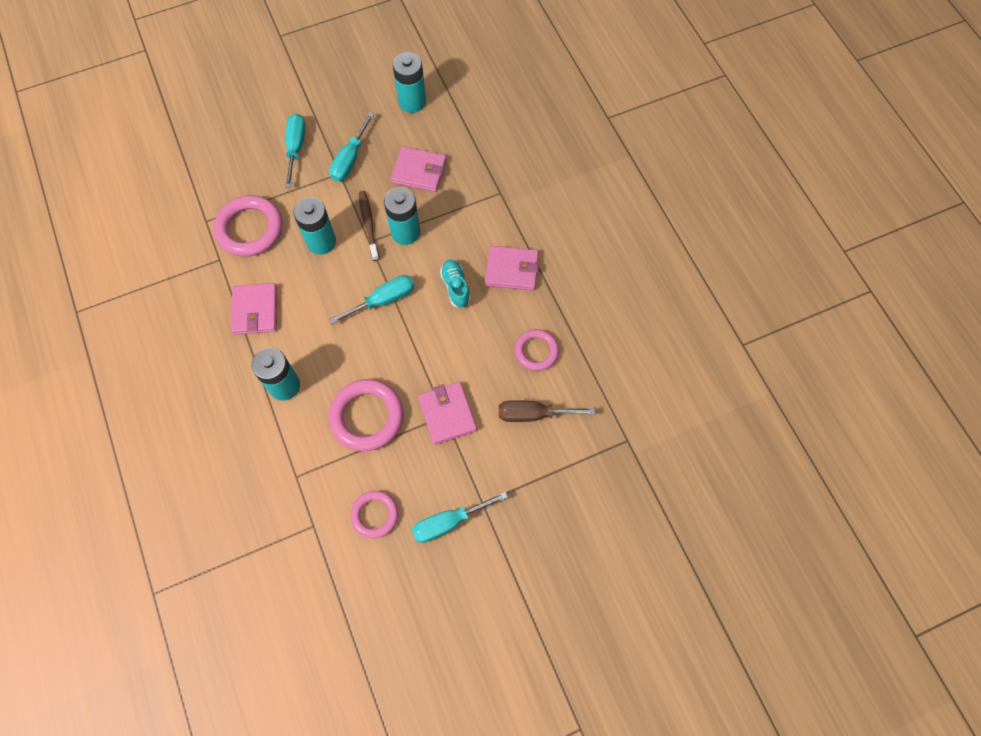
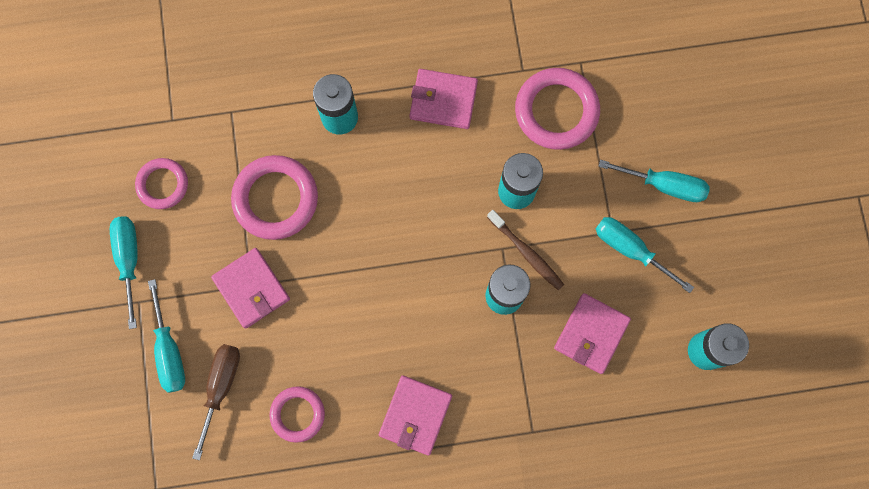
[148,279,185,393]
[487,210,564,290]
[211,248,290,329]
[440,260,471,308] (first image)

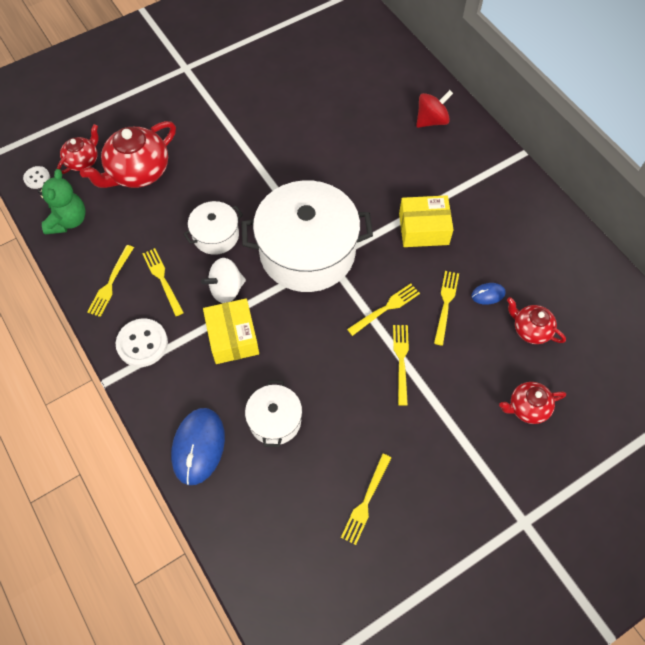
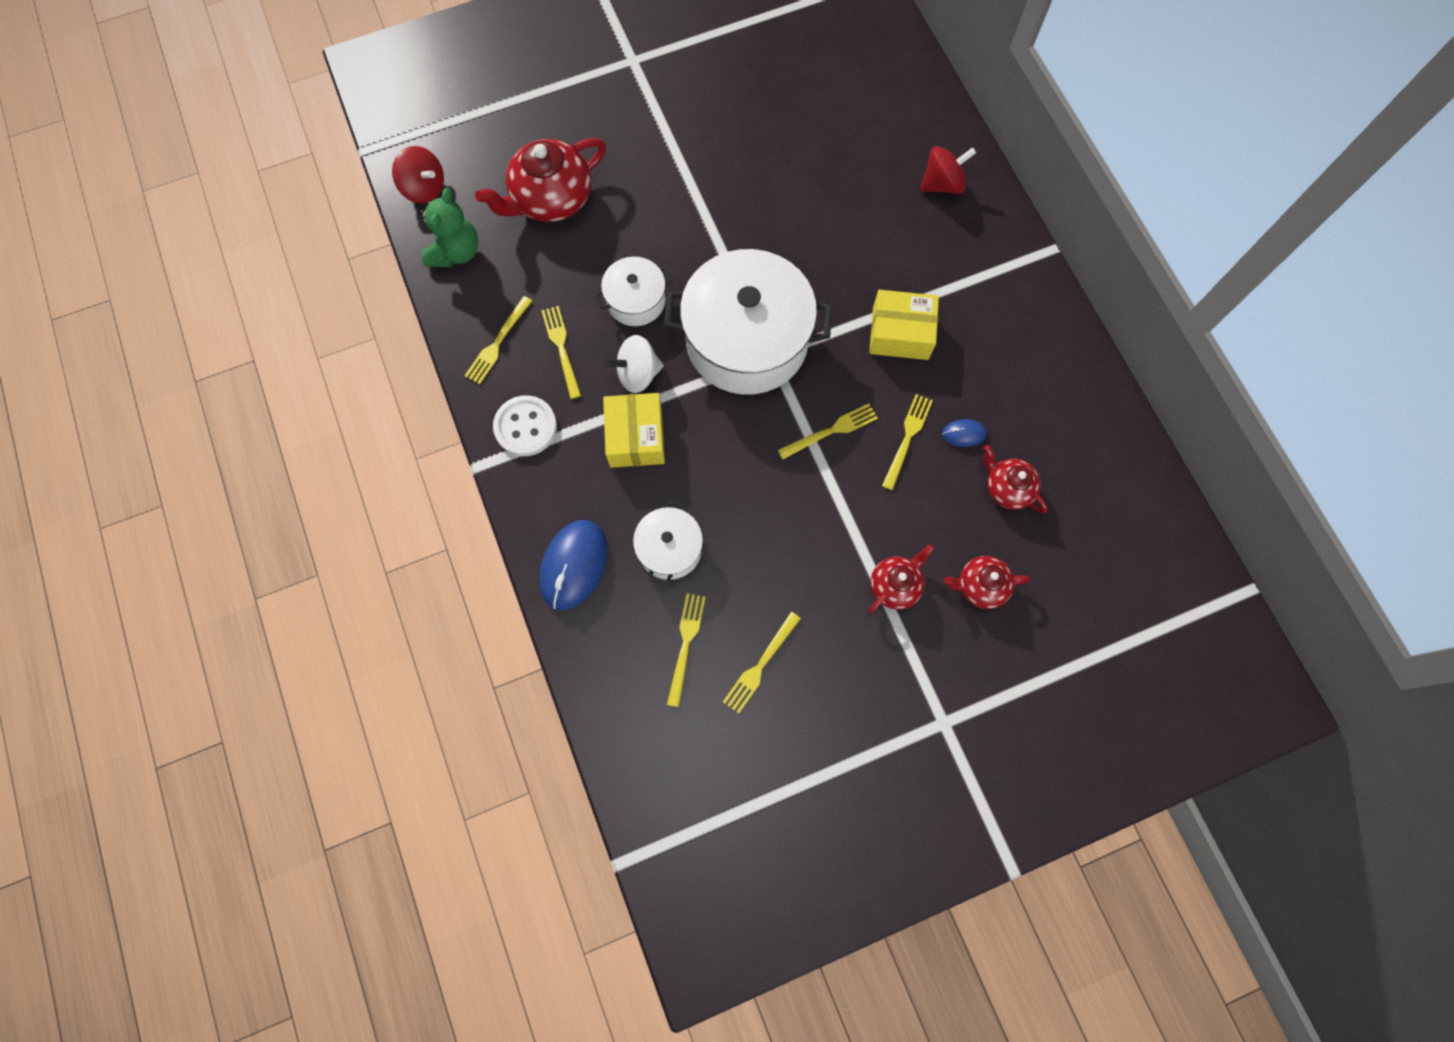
[392,146,444,203]
[868,544,934,613]
[667,593,706,707]

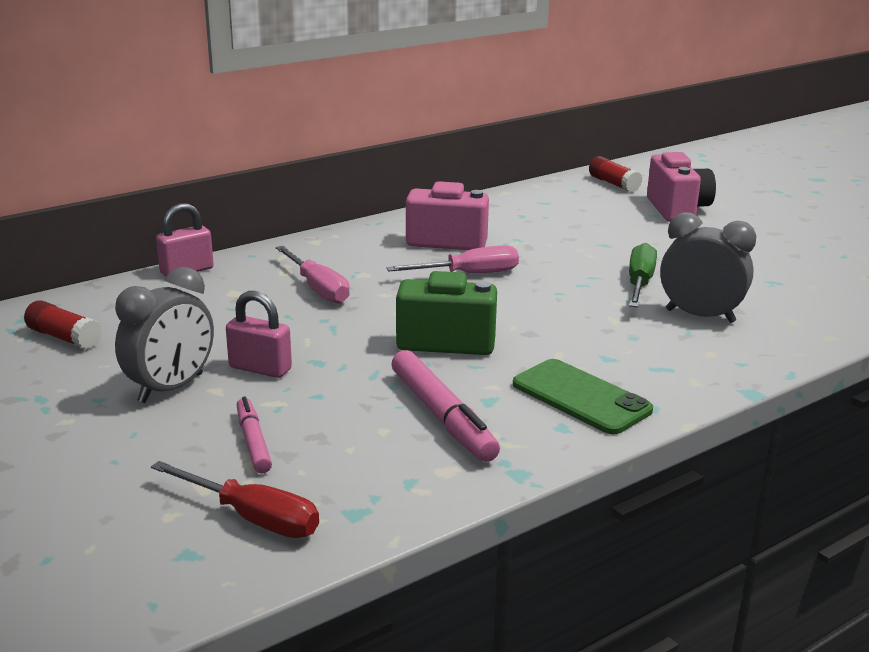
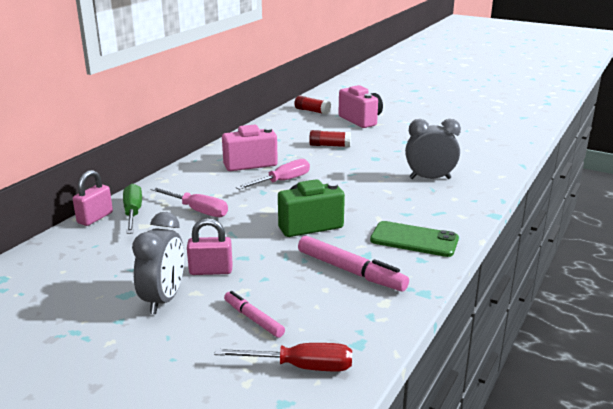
[309,130,351,147]
[123,184,142,234]

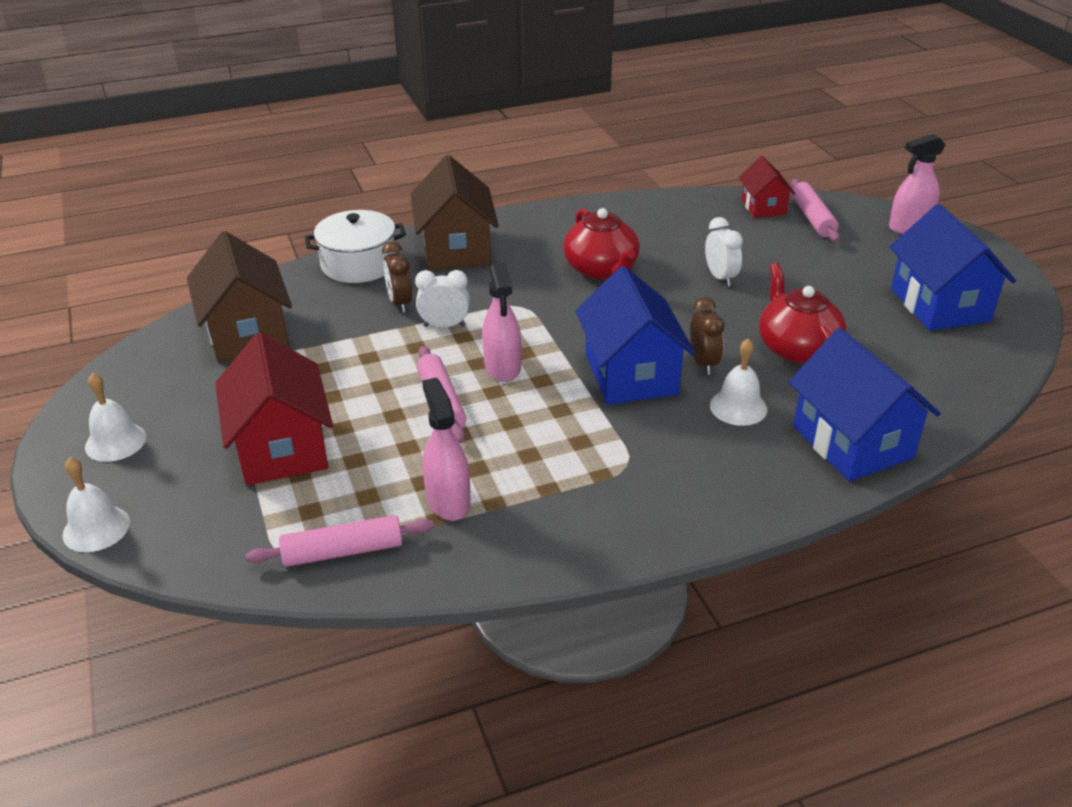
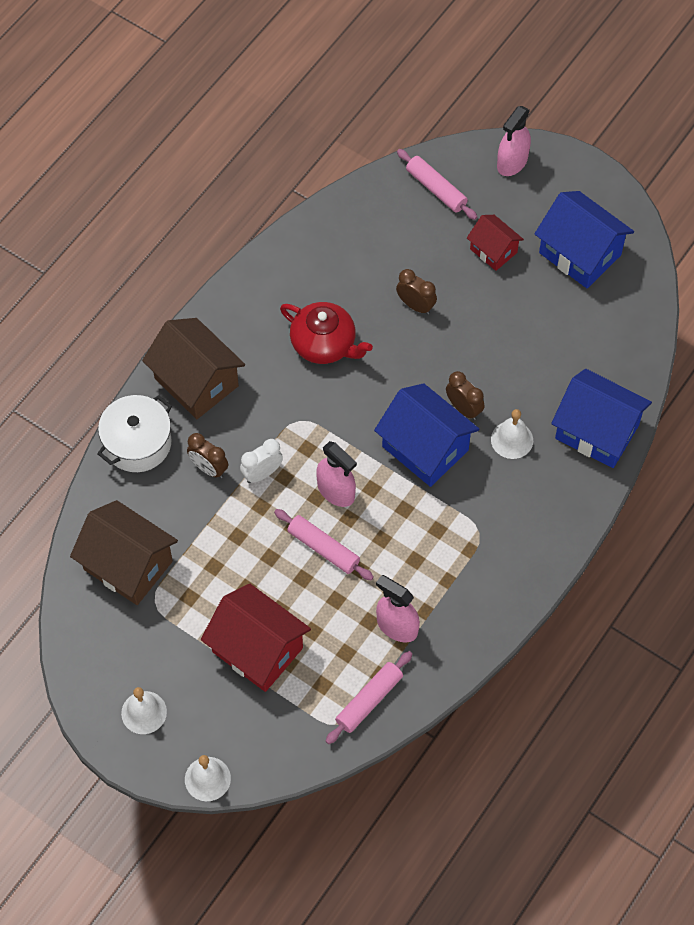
[396,269,437,315]
[467,215,524,271]
[759,263,846,364] (first image)

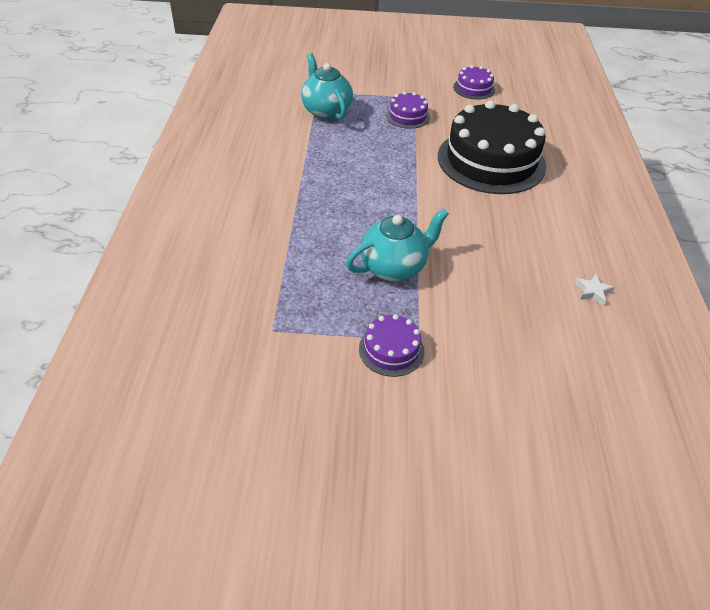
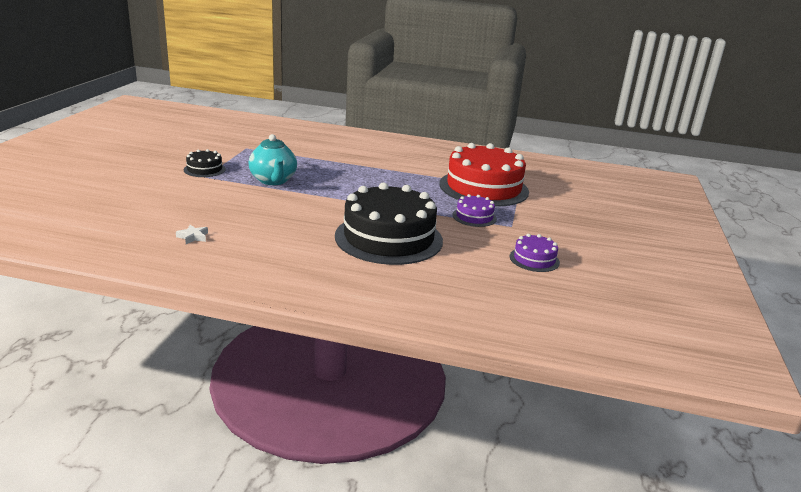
[439,143,529,206]
[184,149,226,177]

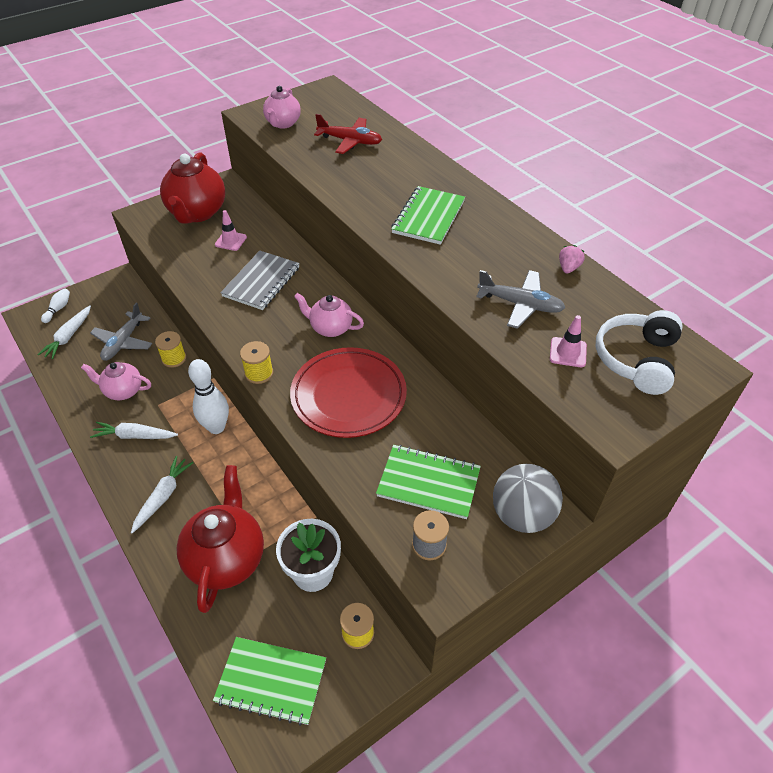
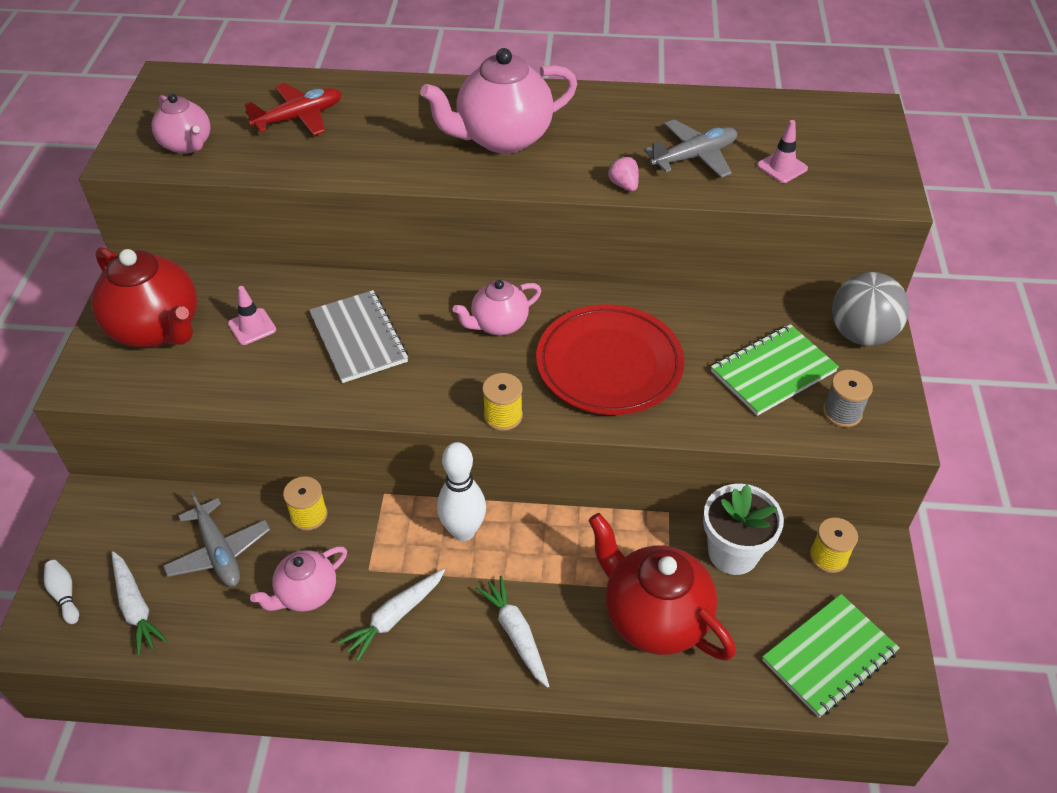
[420,48,577,154]
[607,156,639,191]
[595,310,682,395] (first image)

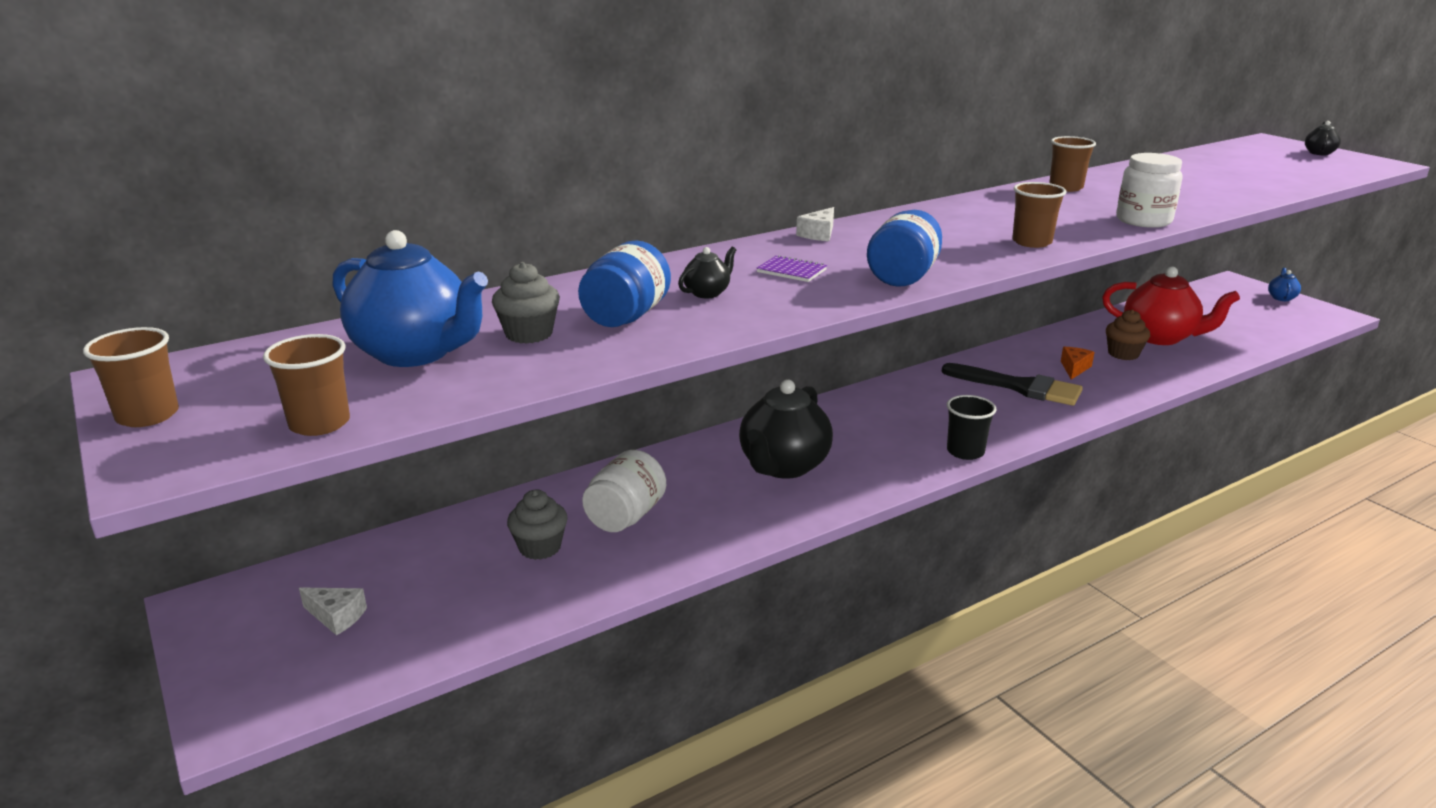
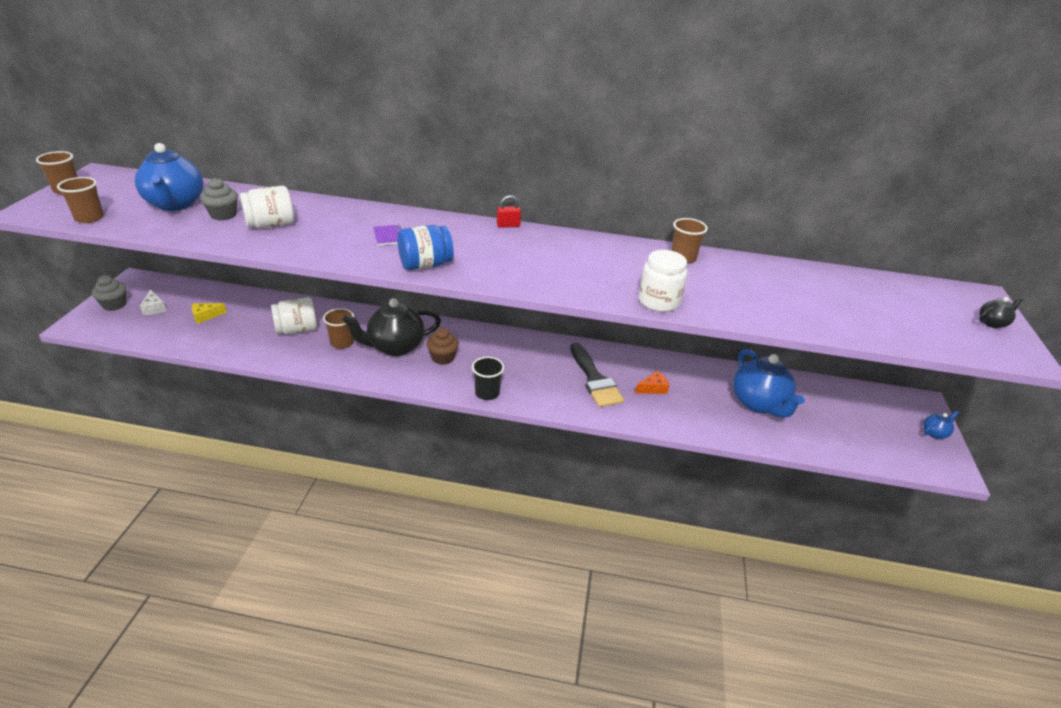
[92,275,126,311]
[240,186,294,228]
[678,247,736,298] (first image)
[796,207,834,241] (first image)
[323,308,354,349]
[733,349,805,418]
[427,328,459,365]
[192,303,227,324]
[497,195,521,228]

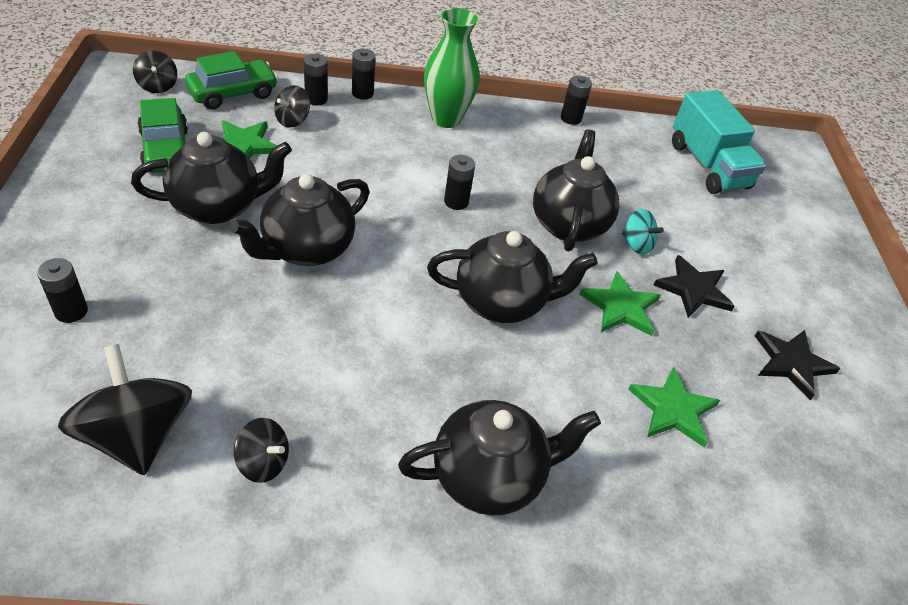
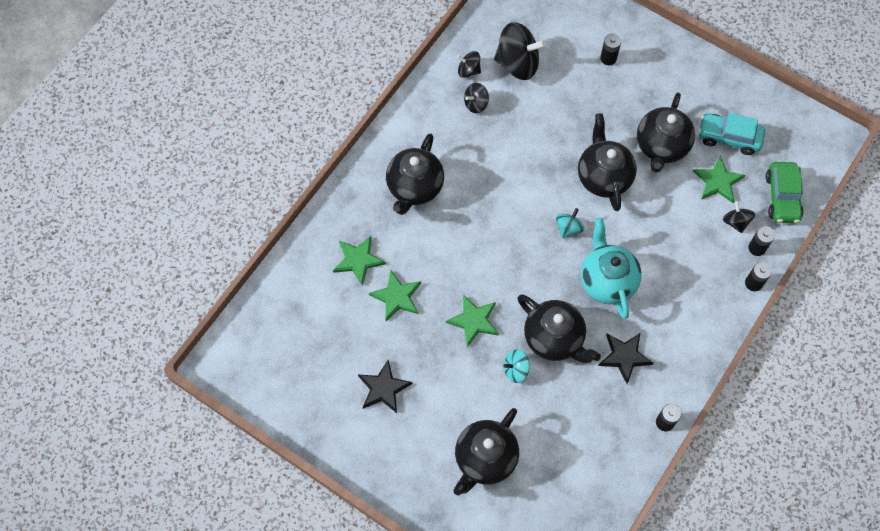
[457,51,481,78]
[698,113,765,155]
[424,8,479,128] (first image)
[453,408,519,495]
[581,217,642,319]
[598,333,654,384]
[672,90,766,194] (first image)
[333,236,386,286]
[556,208,585,238]

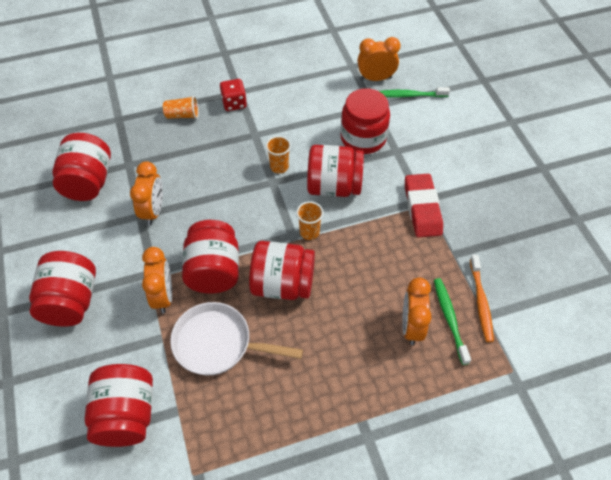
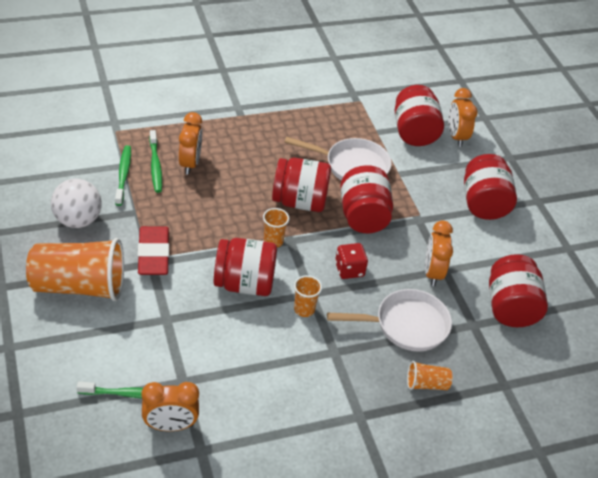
[448,88,478,147]
[335,243,368,279]
[341,88,390,154] (first image)
[115,145,131,206]
[26,238,124,301]
[51,179,102,228]
[327,289,452,352]

